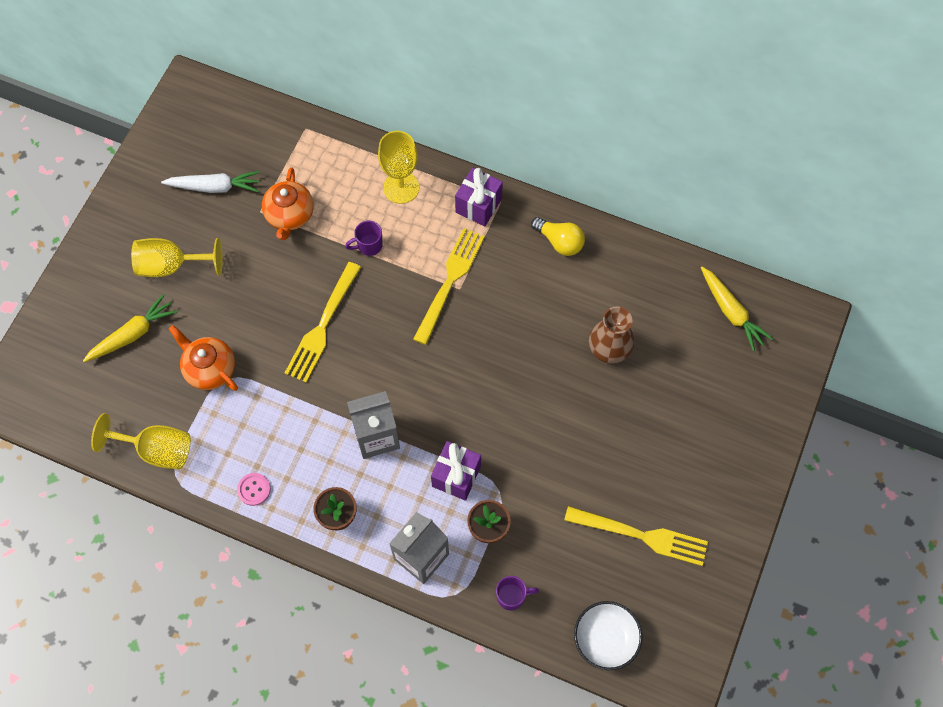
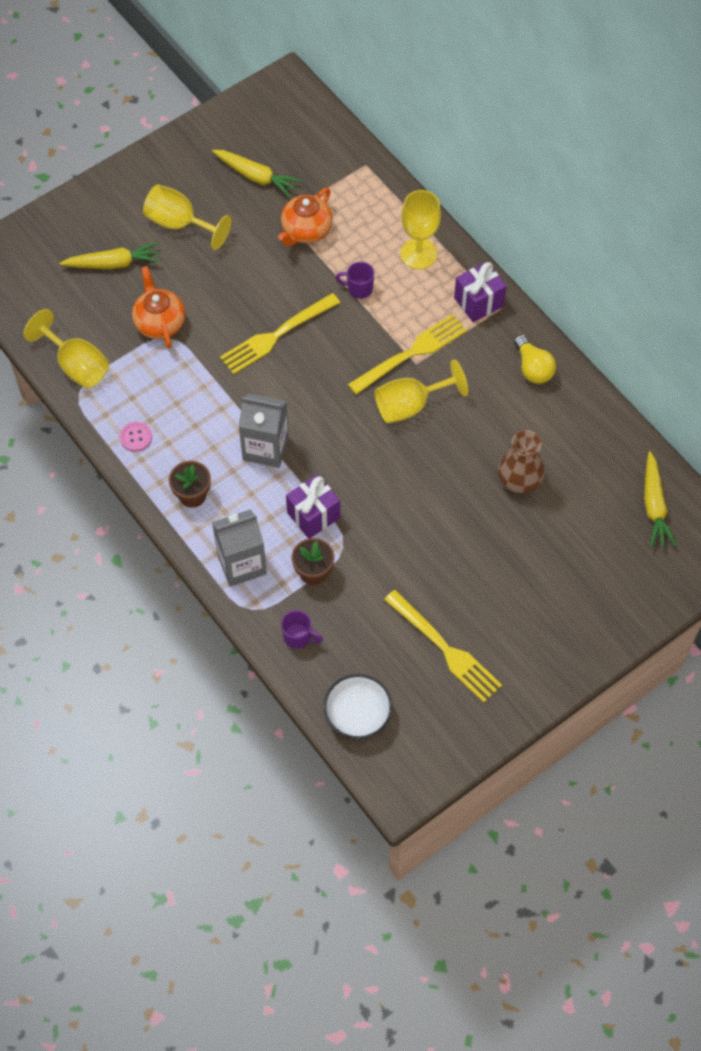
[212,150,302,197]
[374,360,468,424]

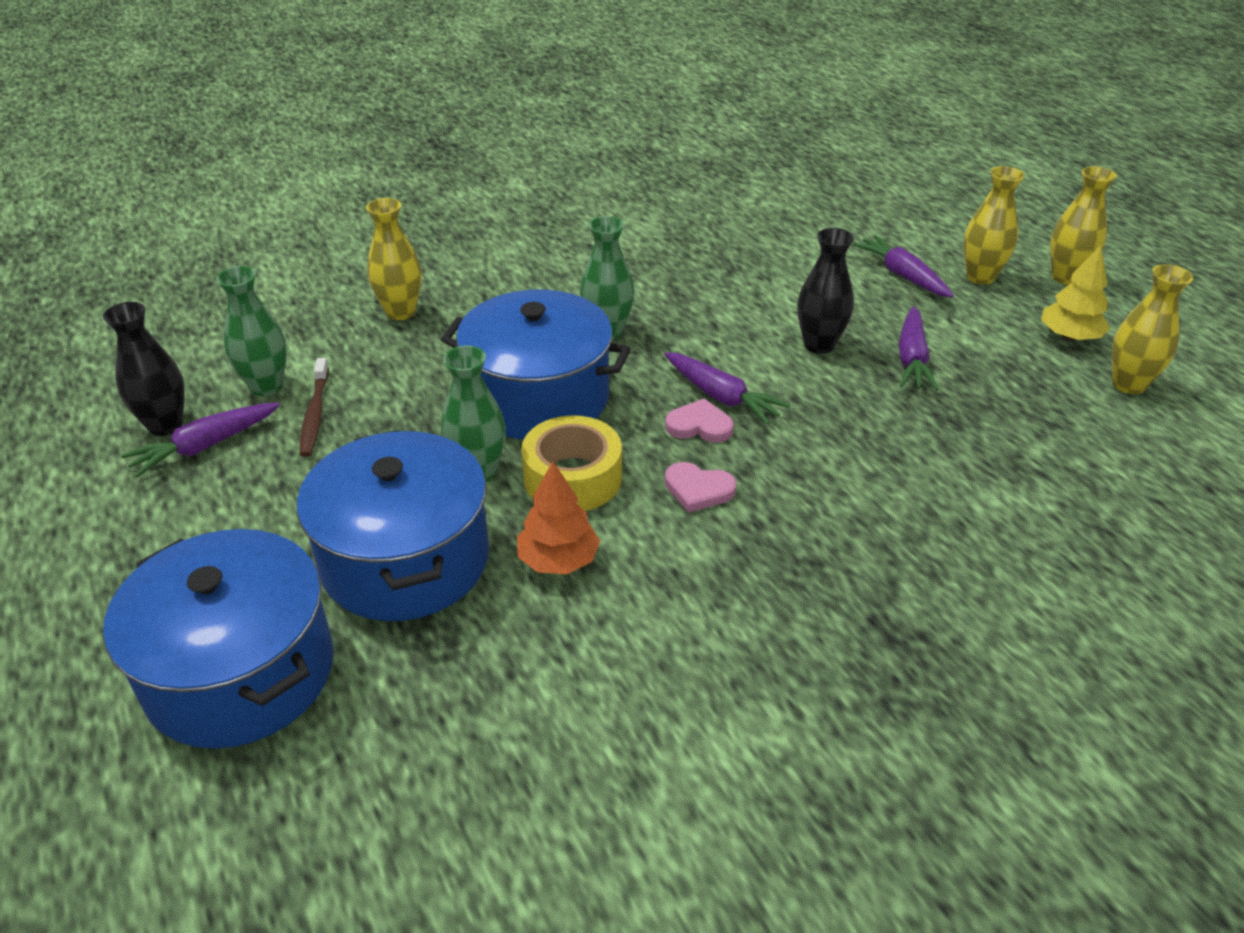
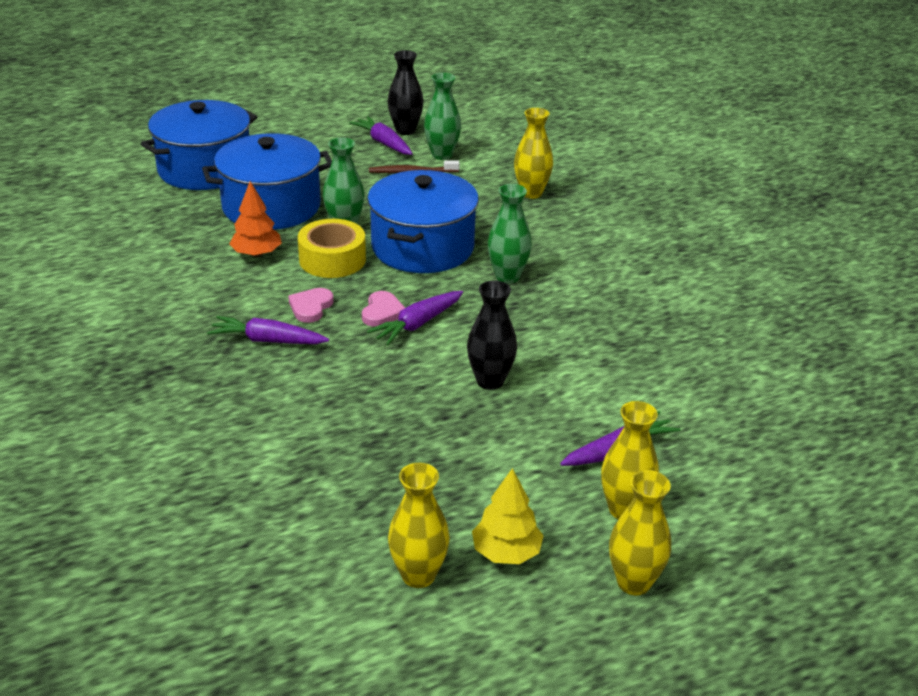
[207,316,329,344]

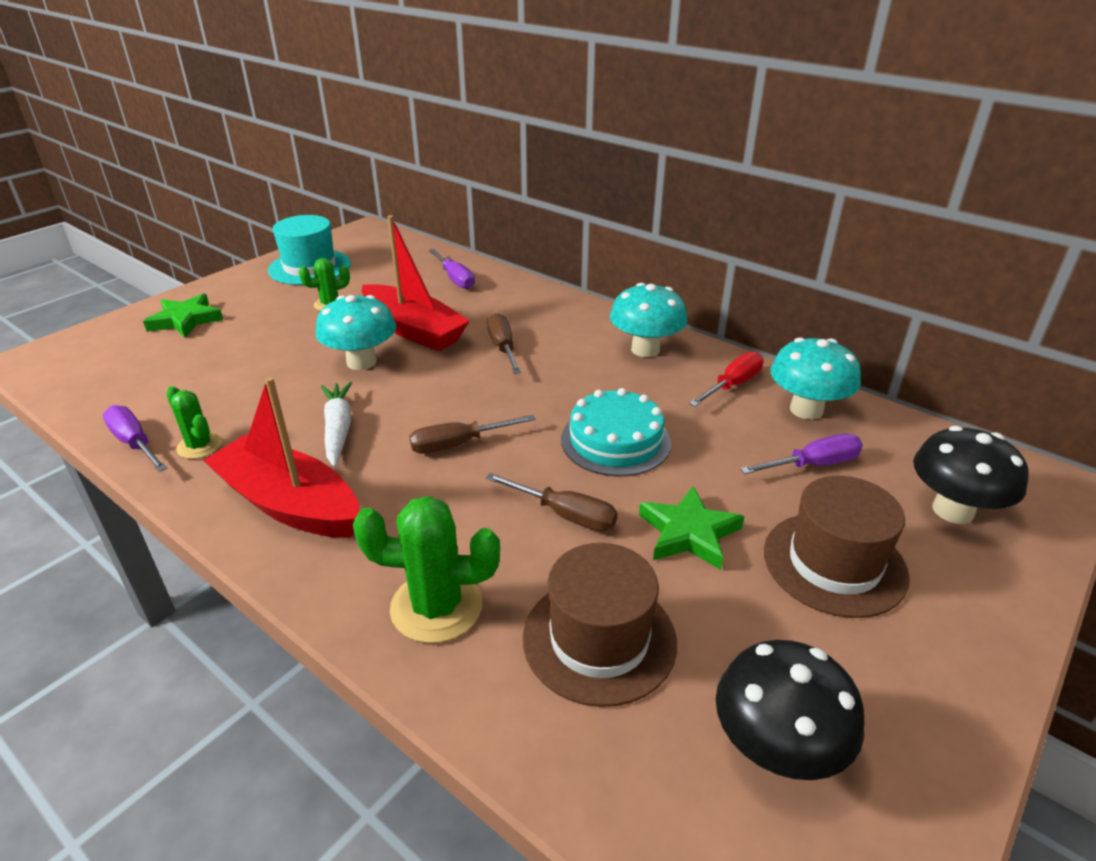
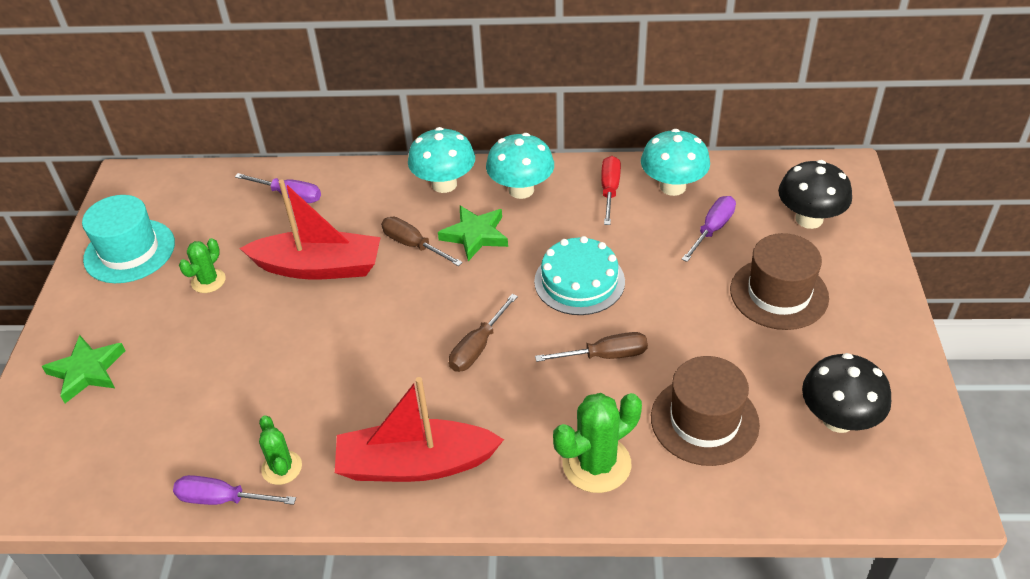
[259,415,302,485]
[408,127,475,193]
[321,382,352,468] (first image)
[438,206,508,261]

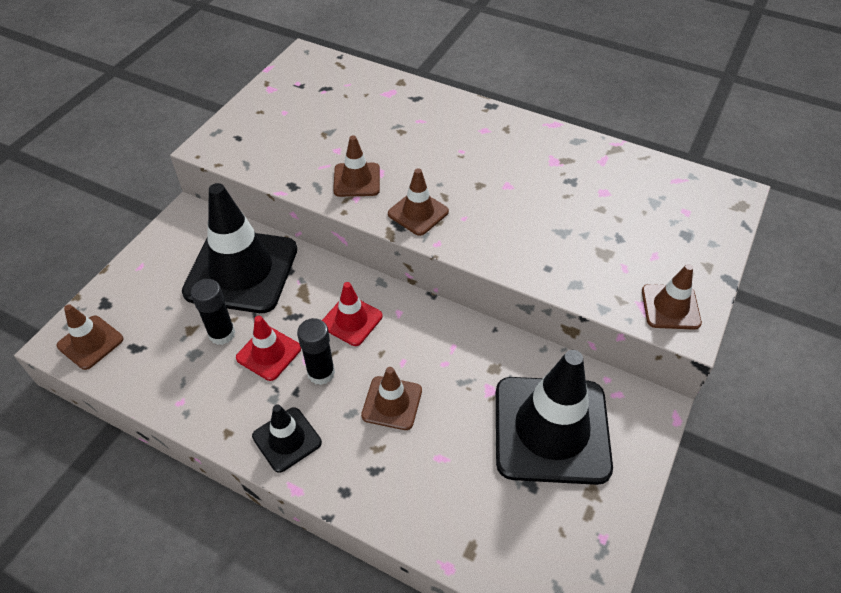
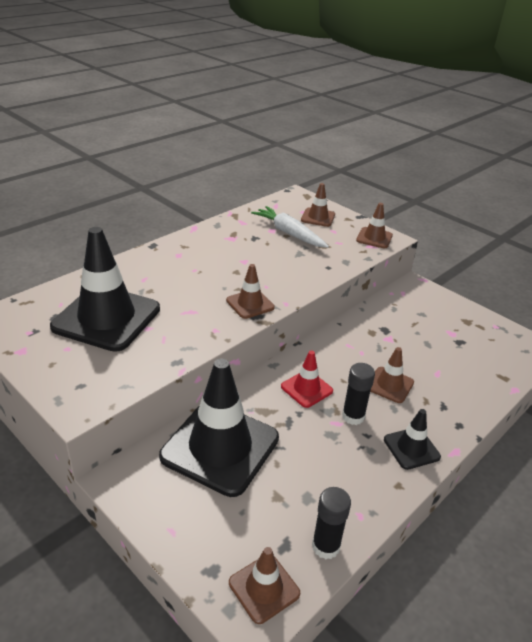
[312,487,351,560]
[236,316,301,381] (first image)
[301,183,335,227]
[50,227,160,352]
[251,206,329,248]

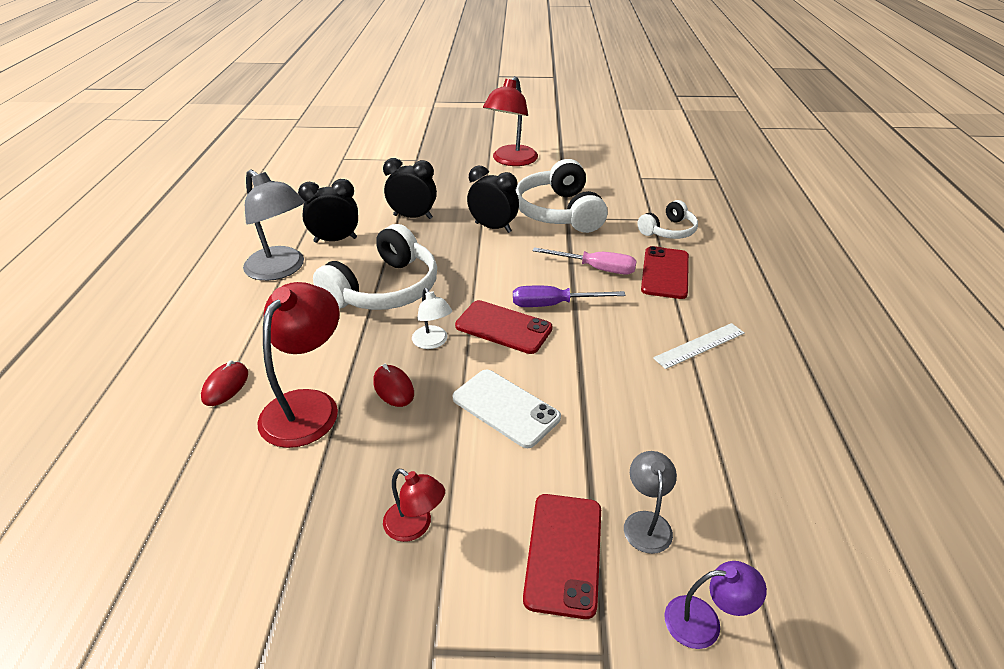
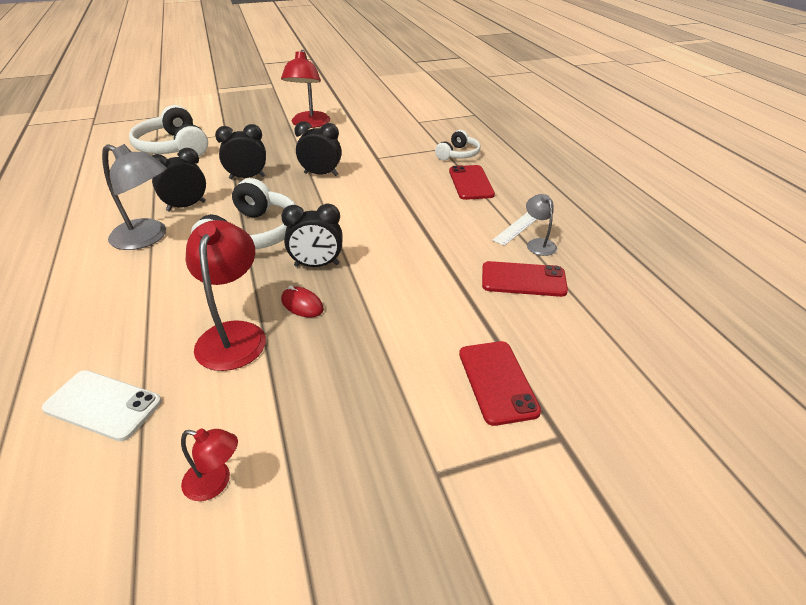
[201,360,248,406] (first image)
[181,429,238,501]
[281,203,343,267]
[42,370,162,441]
[482,261,568,297]
[513,286,625,307] (first image)
[129,105,208,157]
[533,247,637,274] (first image)
[526,194,557,256]
[664,561,767,649] (first image)

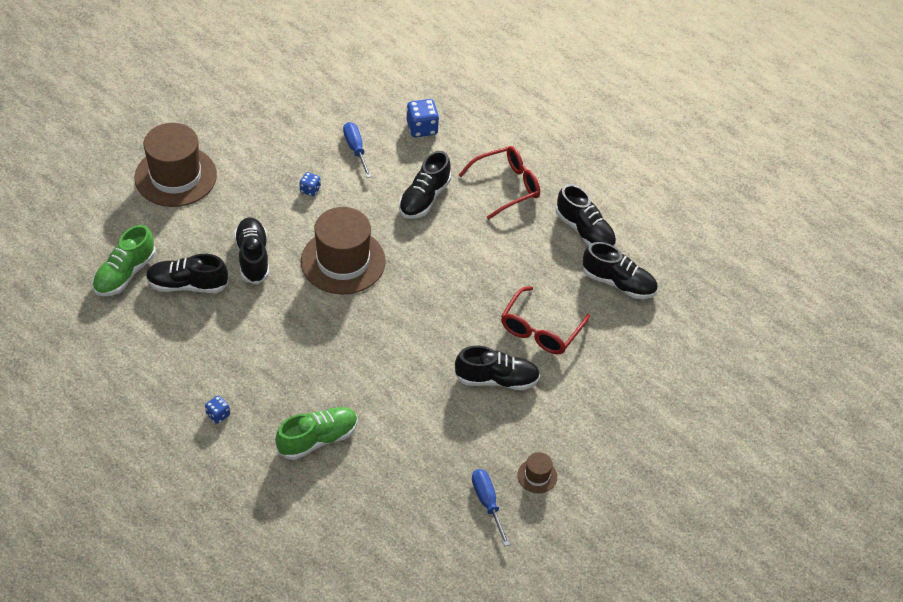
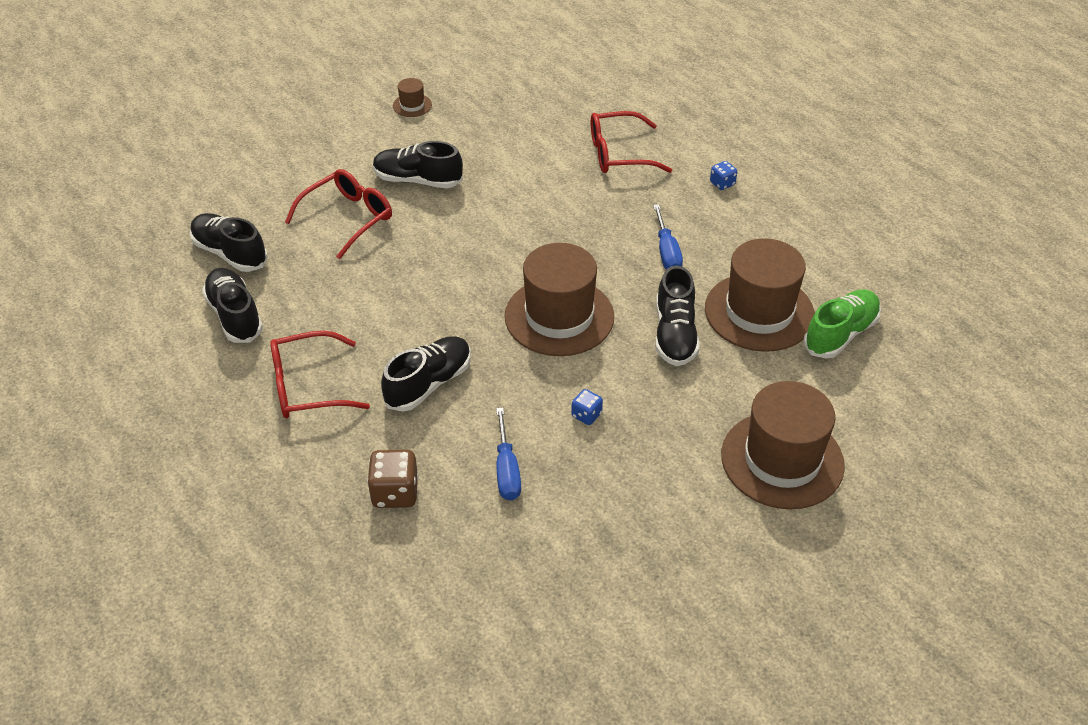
[705,238,815,352]
[591,111,672,173]
[367,450,419,508]
[653,204,683,270]

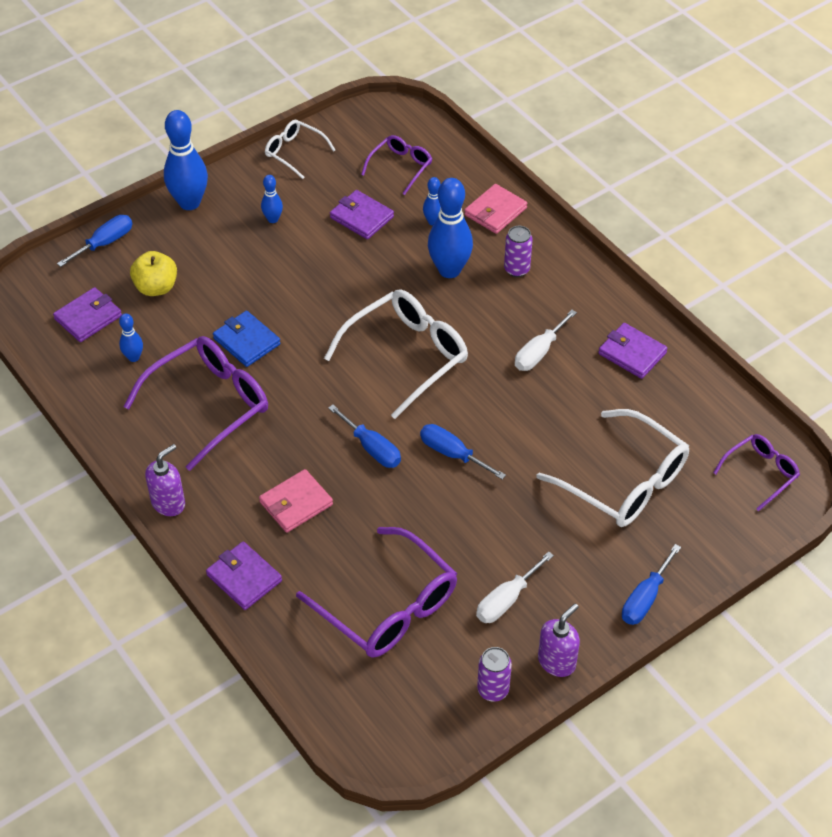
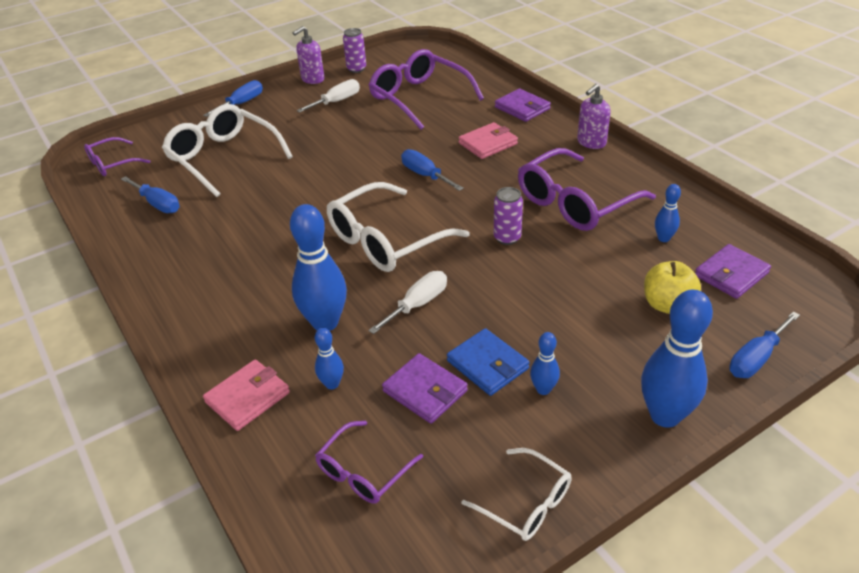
[447,328,530,396]
[121,176,180,213]
[494,187,523,245]
[368,271,447,334]
[598,323,668,379] (first image)

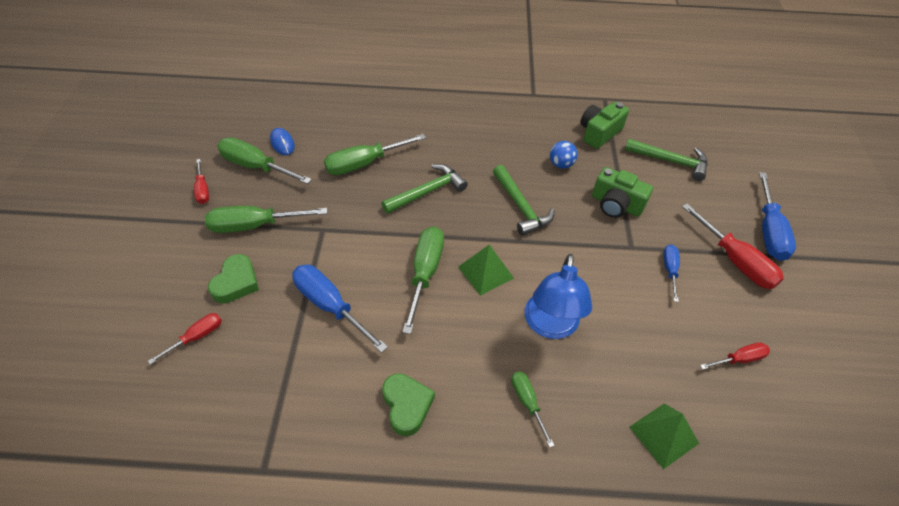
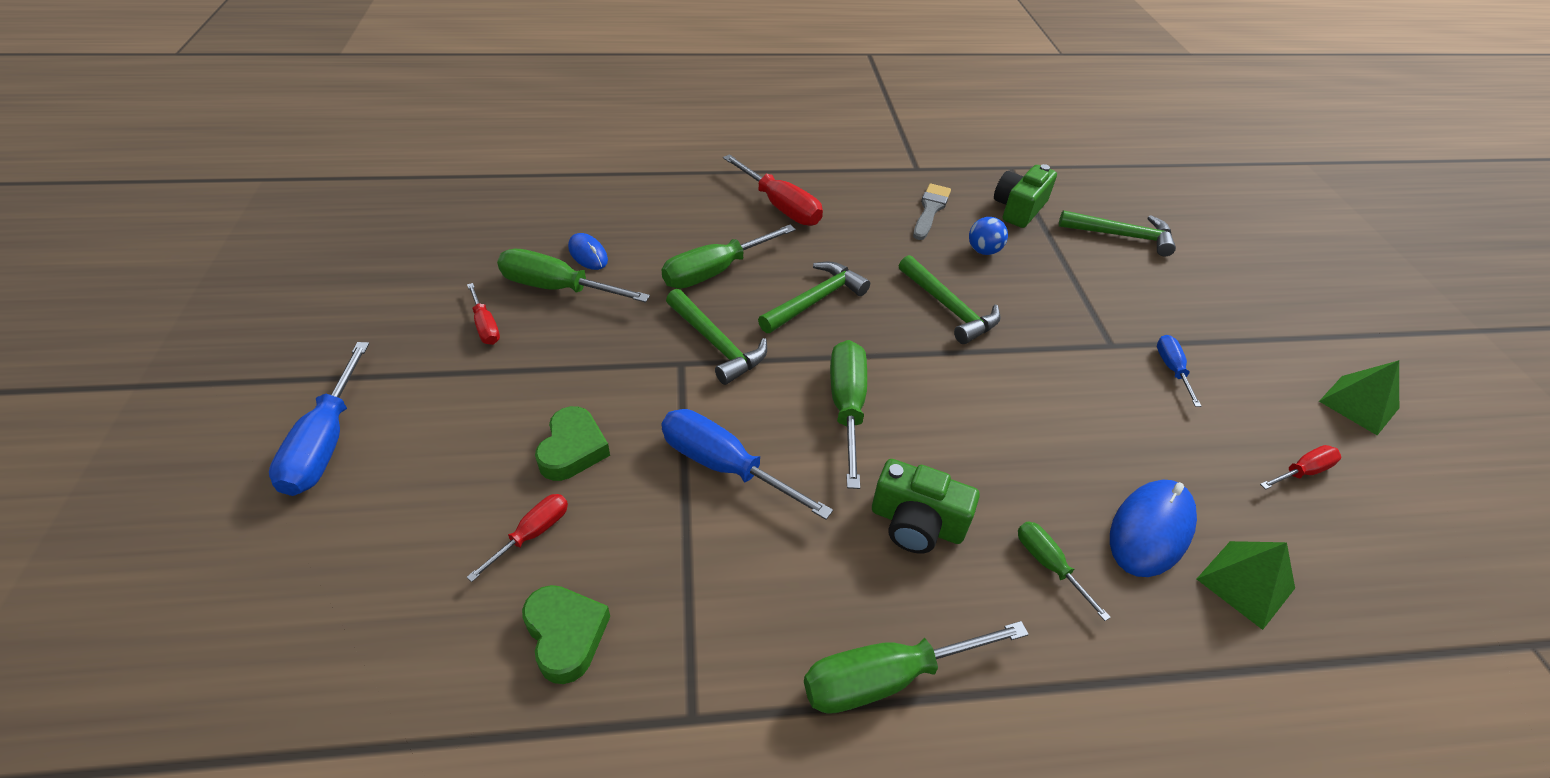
[804,621,1029,714]
[522,585,610,684]
[1319,360,1399,435]
[525,254,592,339] (first image)
[872,459,980,554]
[723,154,823,226]
[269,342,369,496]
[666,289,767,385]
[913,184,951,240]
[1110,480,1197,577]

